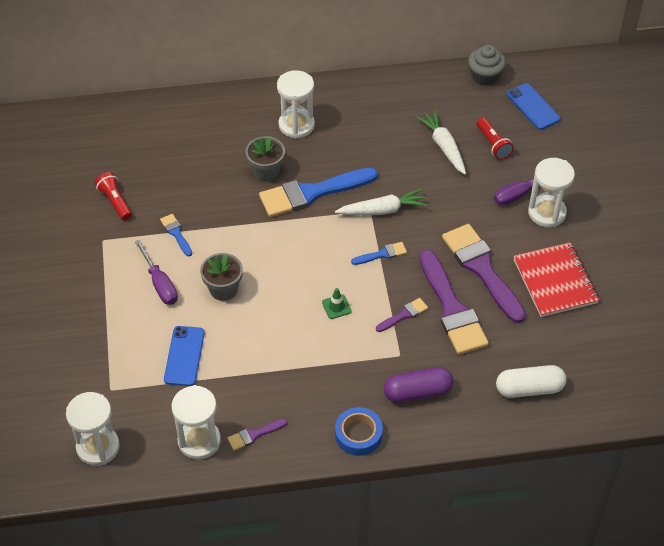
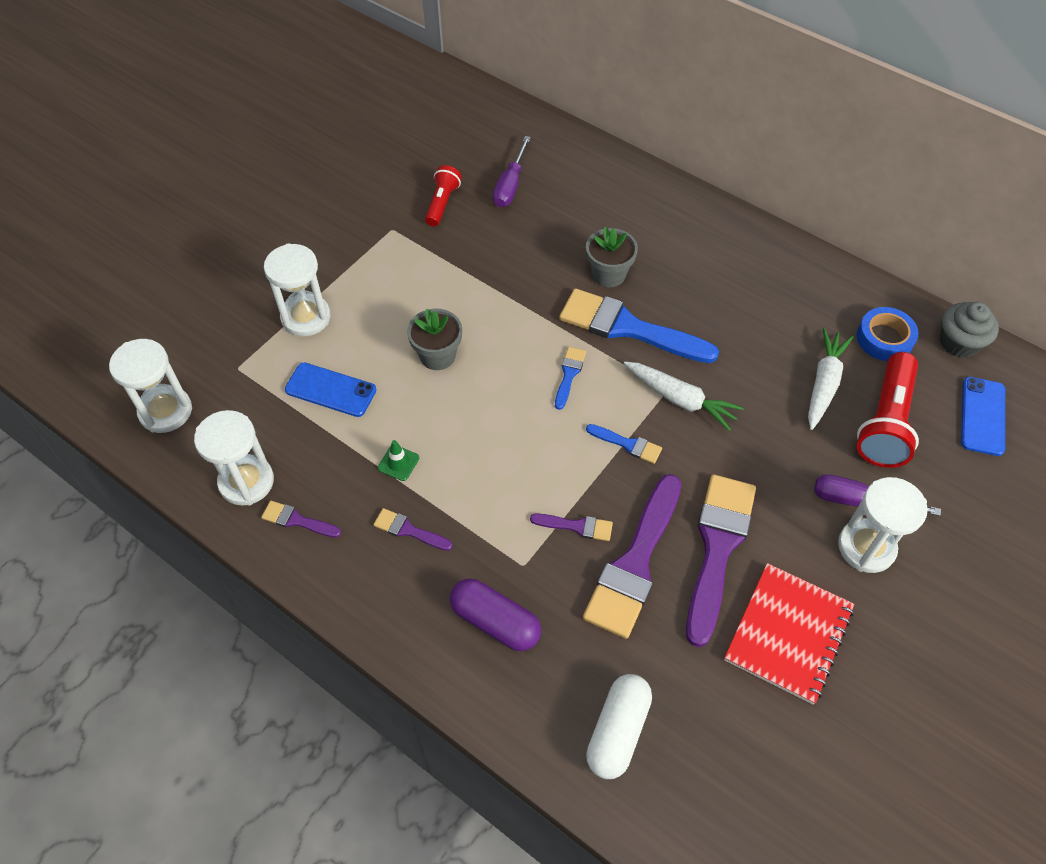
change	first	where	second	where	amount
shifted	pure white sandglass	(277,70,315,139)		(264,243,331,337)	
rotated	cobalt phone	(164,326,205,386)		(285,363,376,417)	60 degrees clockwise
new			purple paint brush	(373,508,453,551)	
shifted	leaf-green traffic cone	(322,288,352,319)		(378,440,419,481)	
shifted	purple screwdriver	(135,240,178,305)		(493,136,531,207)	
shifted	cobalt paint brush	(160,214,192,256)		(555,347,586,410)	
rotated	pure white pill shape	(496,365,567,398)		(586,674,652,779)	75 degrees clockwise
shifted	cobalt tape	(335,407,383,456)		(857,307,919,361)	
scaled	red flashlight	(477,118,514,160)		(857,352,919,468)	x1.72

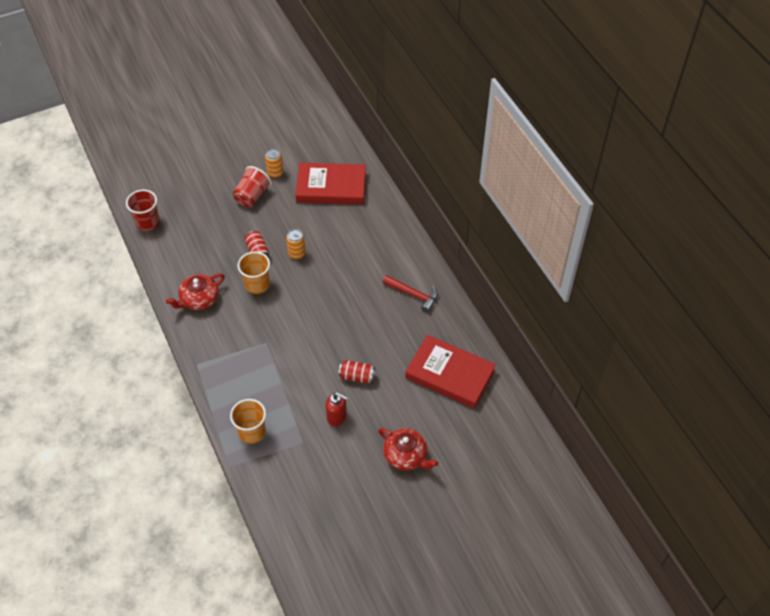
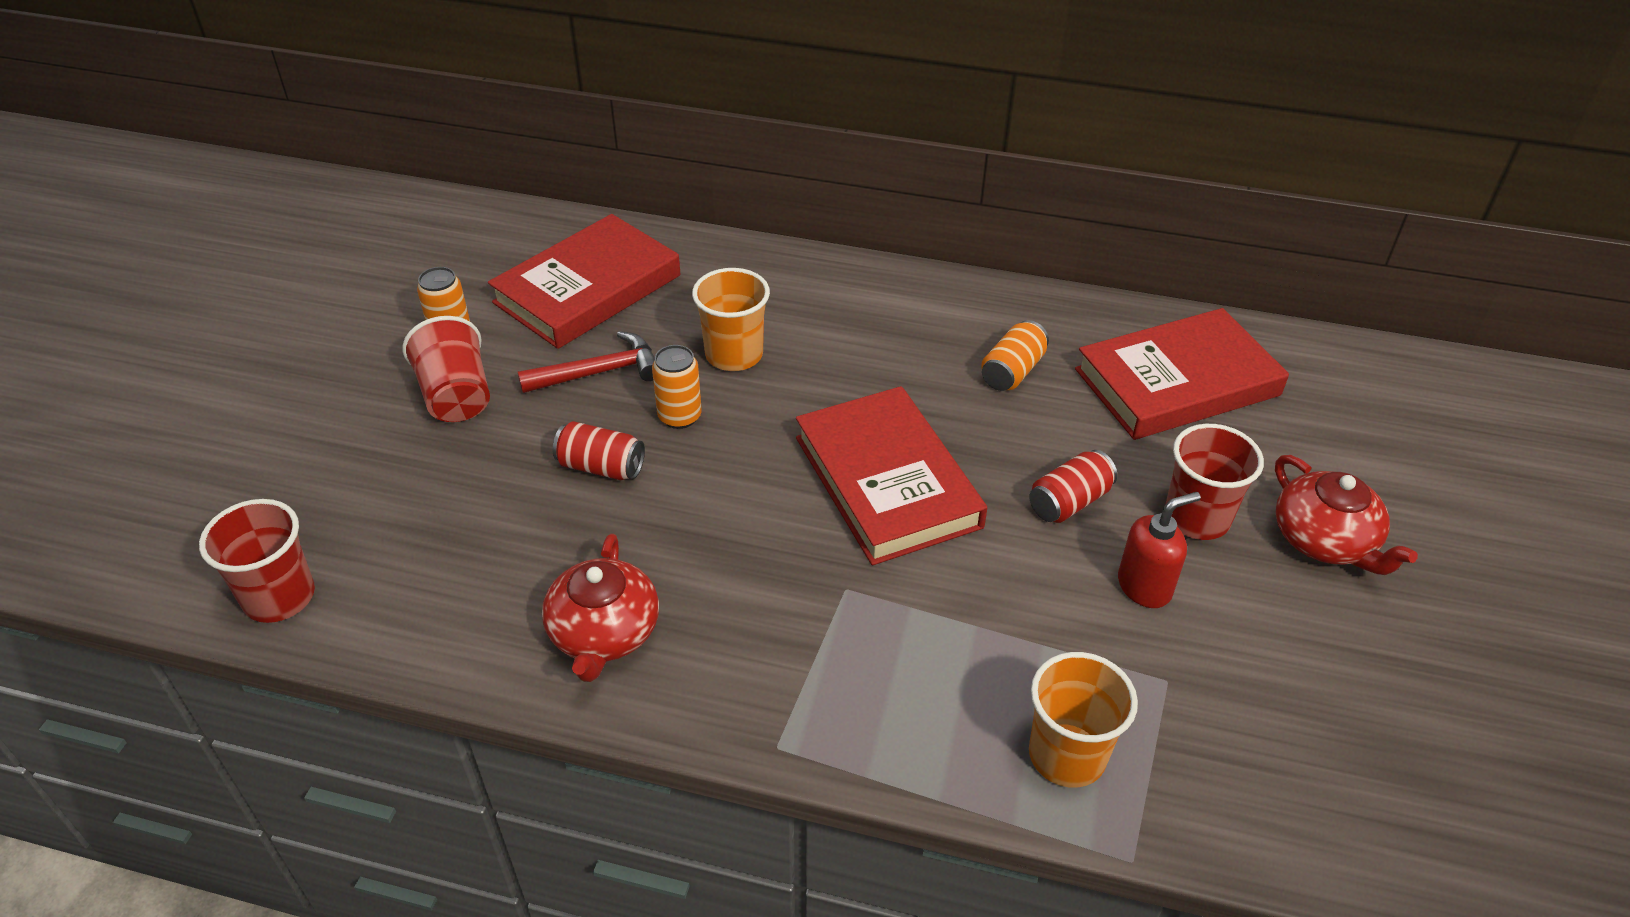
change	first	where	second	where	amount
shifted	red hammer	(383,275,438,312)		(518,331,655,393)	
shifted	bright orange beaker	(238,251,270,294)		(692,268,770,371)	
new			red hardcover	(796,386,987,565)	
new			bright orange tin	(981,320,1049,391)	
new			red beaker	(1165,424,1264,540)	
rotated	red teapot	(378,428,438,471)		(1275,455,1418,575)	75 degrees clockwise

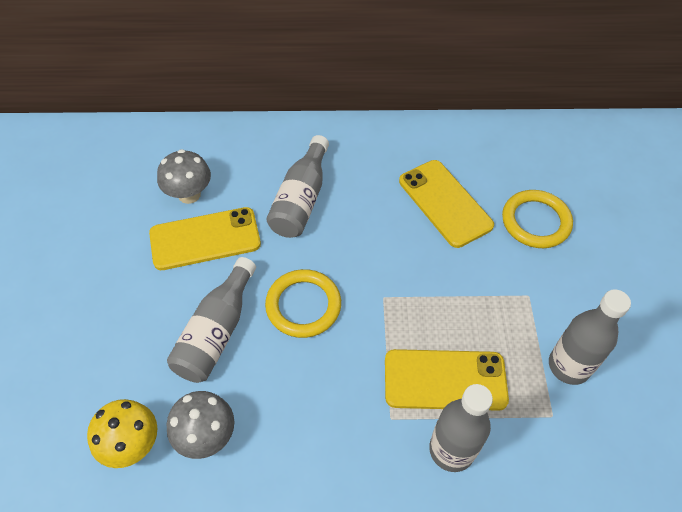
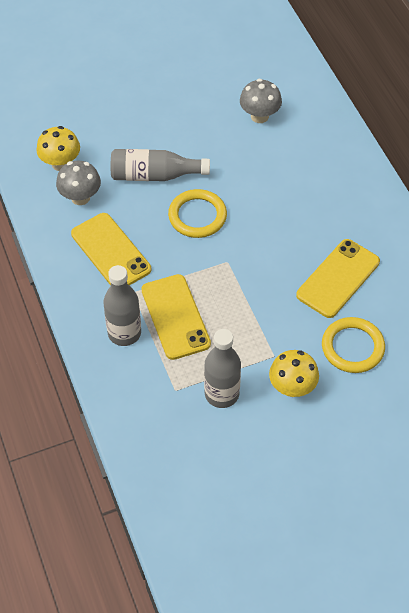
change	first	where	second	where	amount
shifted	golden phone	(149,207,261,270)		(71,213,151,286)	
new			golden mushroom	(269,350,319,397)	
gone	grey bottle	(266,135,329,238)			

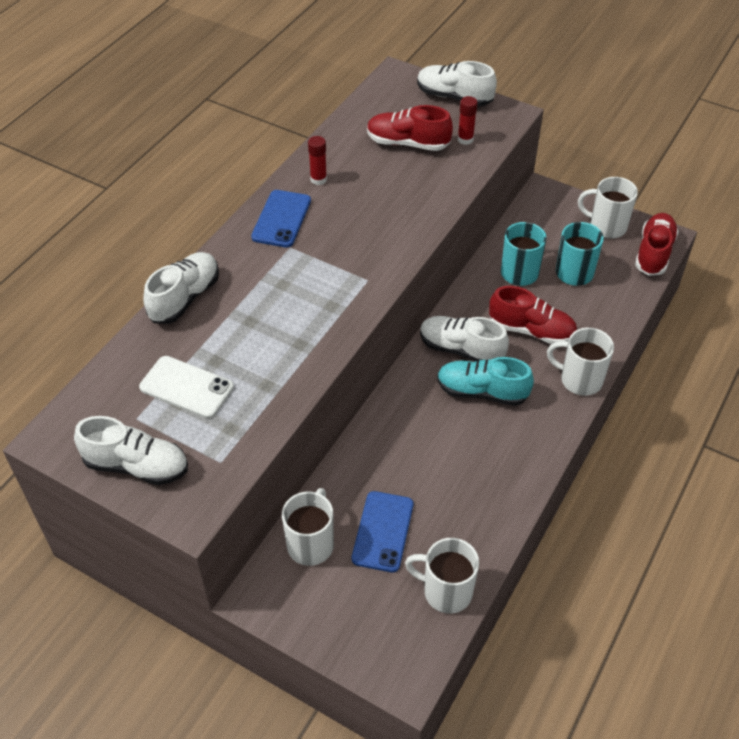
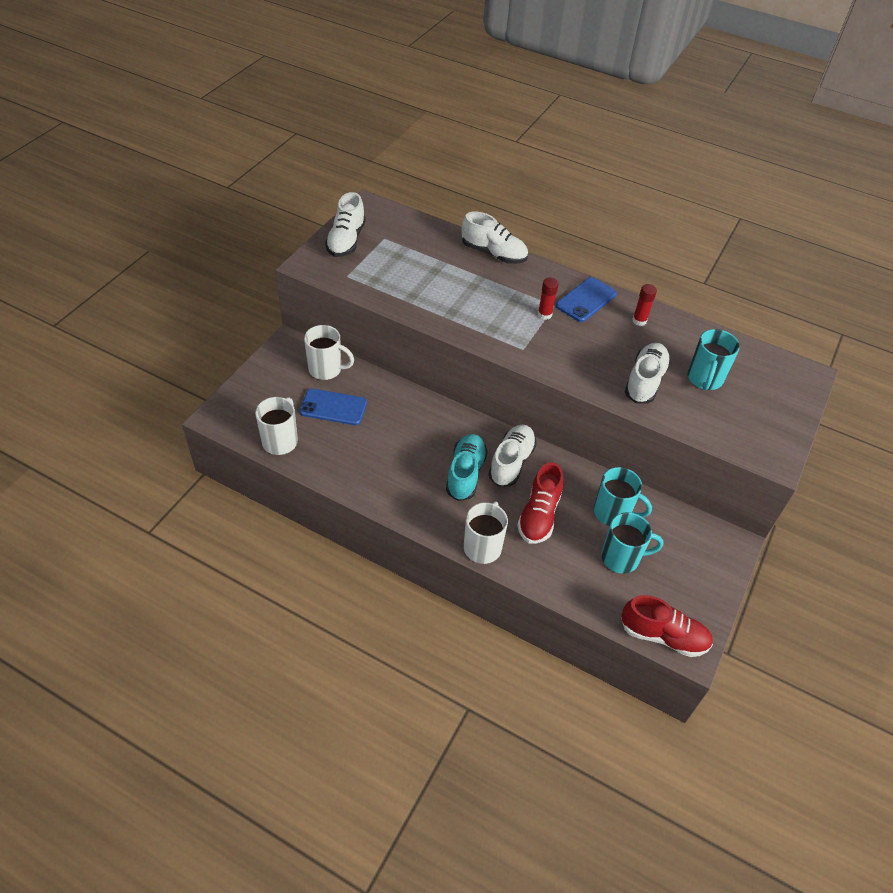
change	first	where	second	where	amount
shifted	red stick of glue	(458,96,478,145)		(538,278,559,320)	
rotated	cobalt phone	(251,190,311,248)		(556,277,617,322)	60 degrees counterclockwise
shifted	pure white lace-up shoe	(417,61,497,106)		(625,343,671,404)	
swapped	red lace-up shoe	(367,105,453,151)	teal tea mug	(688,329,740,390)	
gone	pure white phone	(139,356,234,418)			
gone	pure white tea mug	(578,177,638,239)			

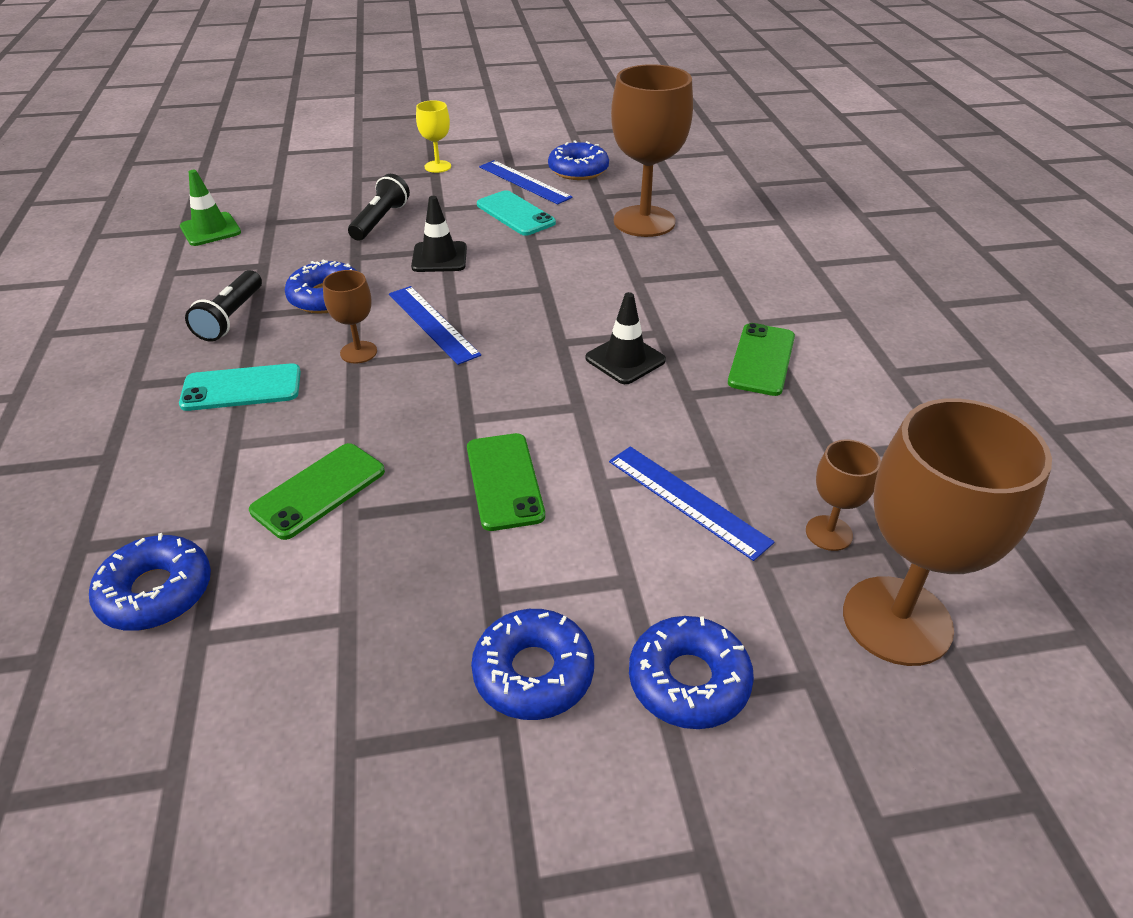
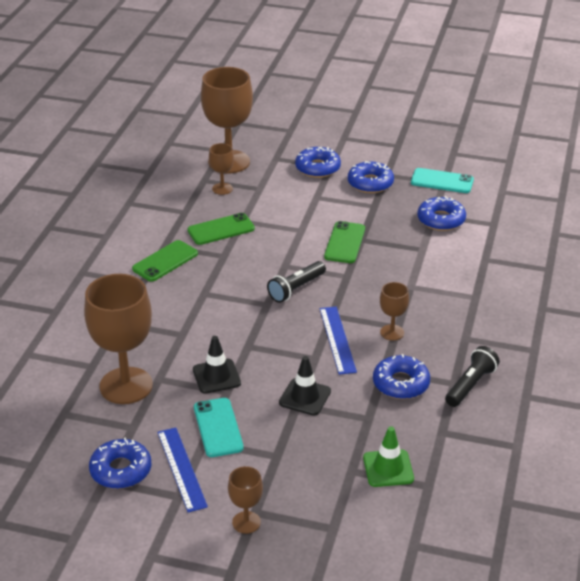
change	first	where	second	where	amount
shifted	leaf-green phone	(249,443,385,540)		(187,213,255,245)	
shifted	ebony traffic cone	(585,292,666,384)		(193,336,241,394)	
repainted	golden chalice	(416,100,451,173)	brown chalice	(228,466,263,534)	
shifted	ebony flashlight	(348,174,410,241)		(267,261,326,303)	
shifted	leaf-green traffic cone	(180,170,241,246)		(363,426,414,487)	
shifted	teal phone	(179,363,301,411)		(411,168,474,193)	
shifted	cobalt donut	(89,533,211,631)		(417,196,466,231)	
gone	cobalt measuring stick	(609,446,774,561)			

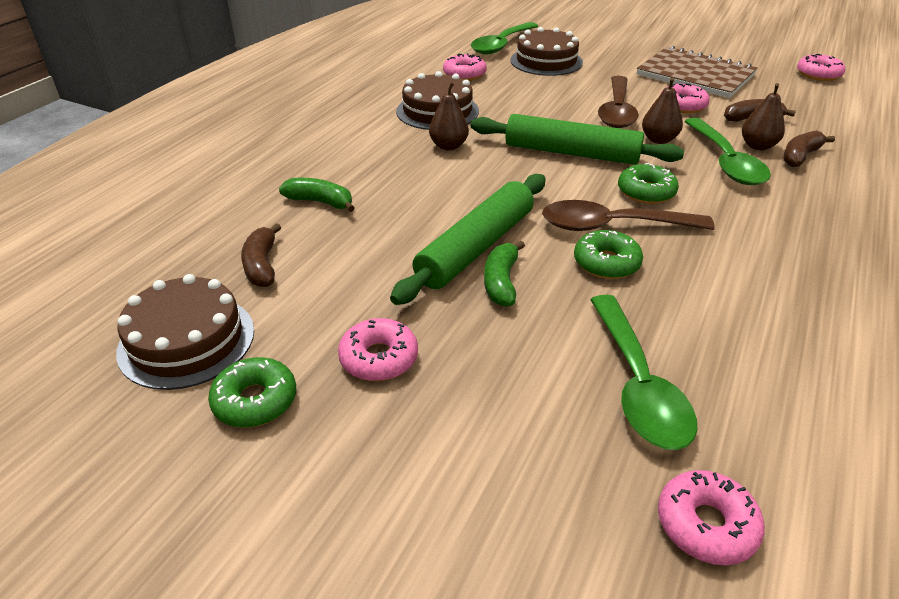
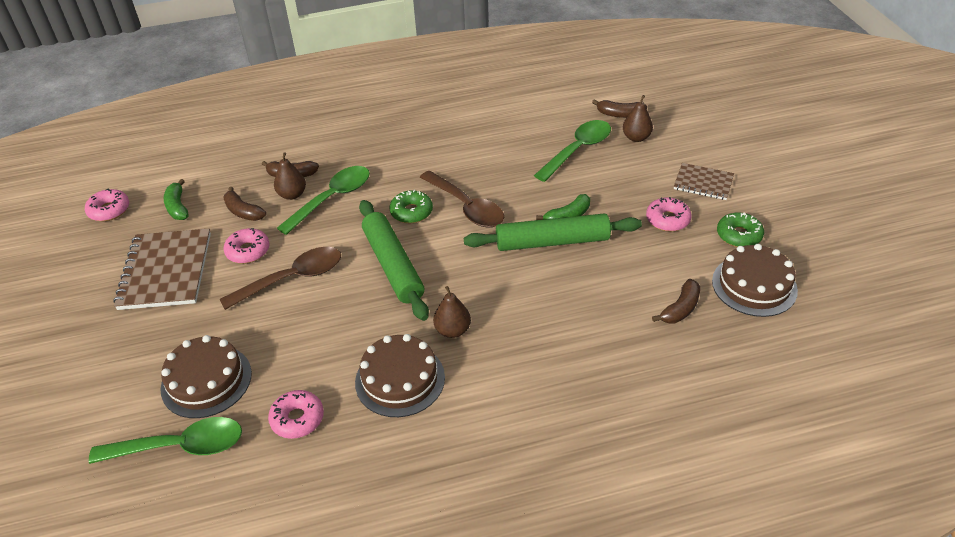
change	first	where	second	where	amount
shifted	leaf-green banana	(279,178,355,212)		(164,179,189,220)	
swapped	rosy donut	(658,470,765,565)	brown banana	(592,99,647,118)	
shifted	brown pear fruit	(642,78,683,144)		(623,95,653,142)	
new			brown notepad	(674,163,734,200)	
gone	leaf-green donut	(574,230,643,279)			

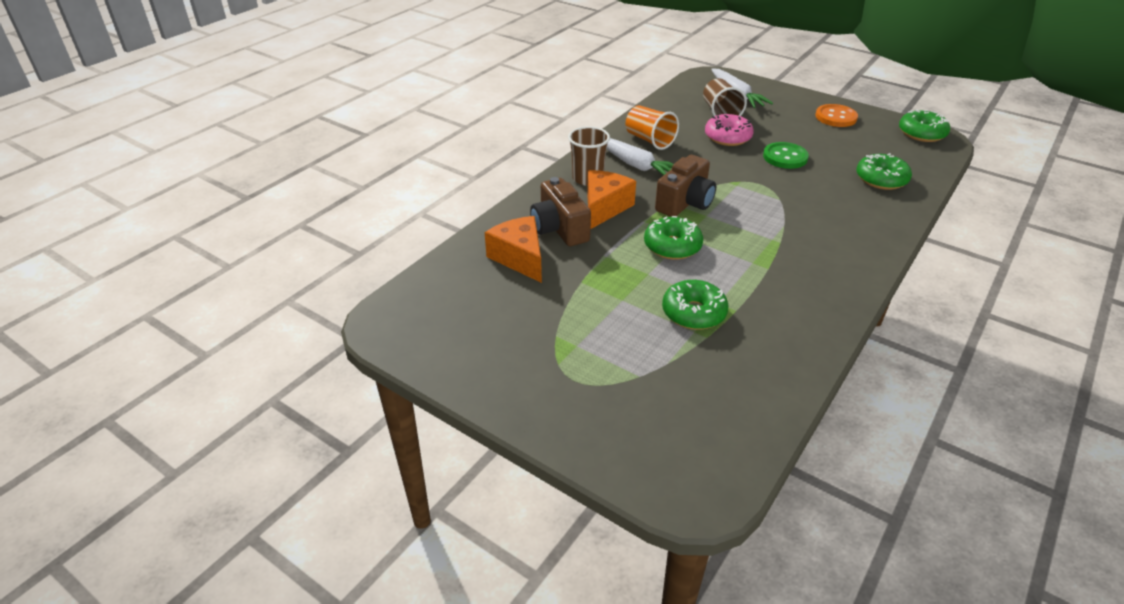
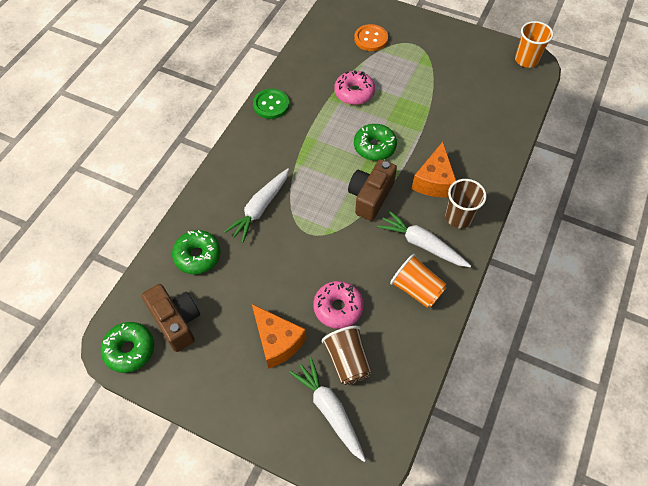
change	first	where	second	where	amount
shifted	brown camera	(530,177,591,246)		(141,284,200,352)	
new			pure white root vegetable	(224,168,289,243)	
shifted	bright orange piece of cheese	(485,216,542,283)		(252,304,307,369)	
shifted	leaf-green sewing button	(763,142,809,169)		(253,89,289,119)	
repainted	leaf-green donut	(662,280,729,330)	rosy donut	(334,70,375,105)	
shifted	bright orange sewing button	(815,104,858,127)		(354,24,388,51)	
new			bright orange beaker	(515,21,554,68)	

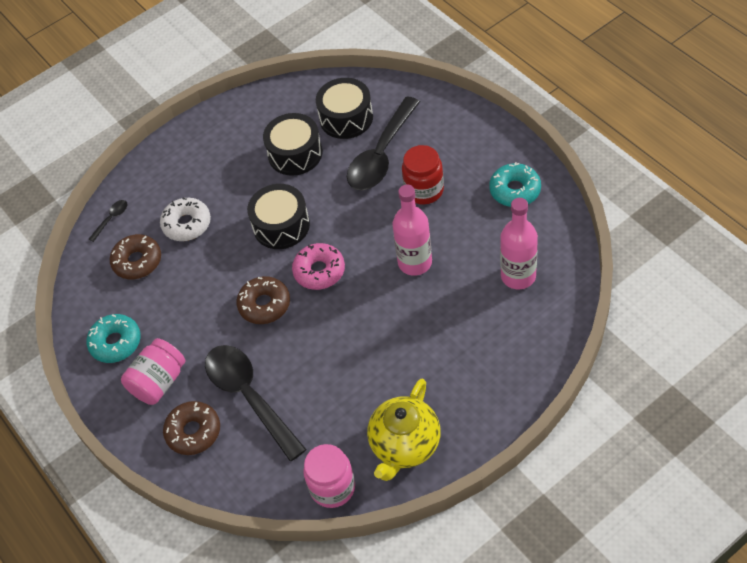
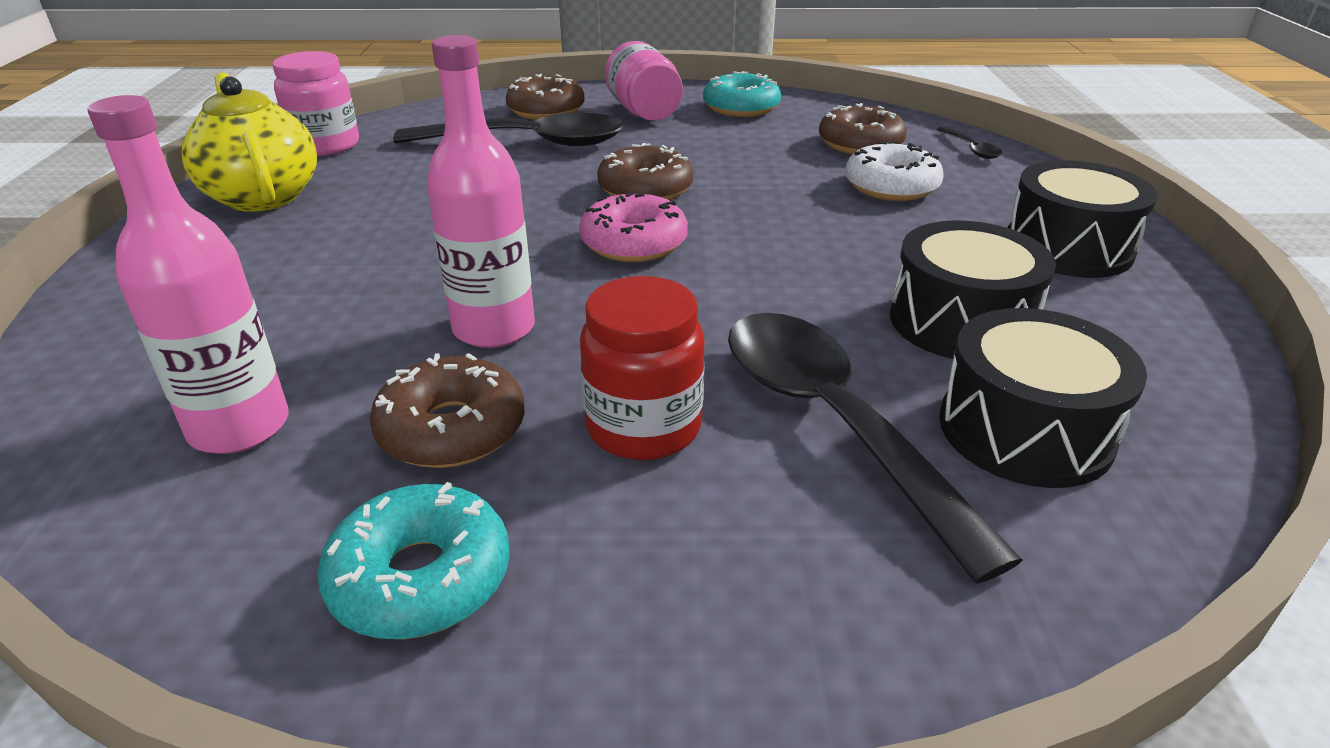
change	first	where	second	where	amount
new			brown donut	(370,353,525,468)	
shifted	ebony snare drum	(247,184,310,249)		(1008,160,1158,278)	

